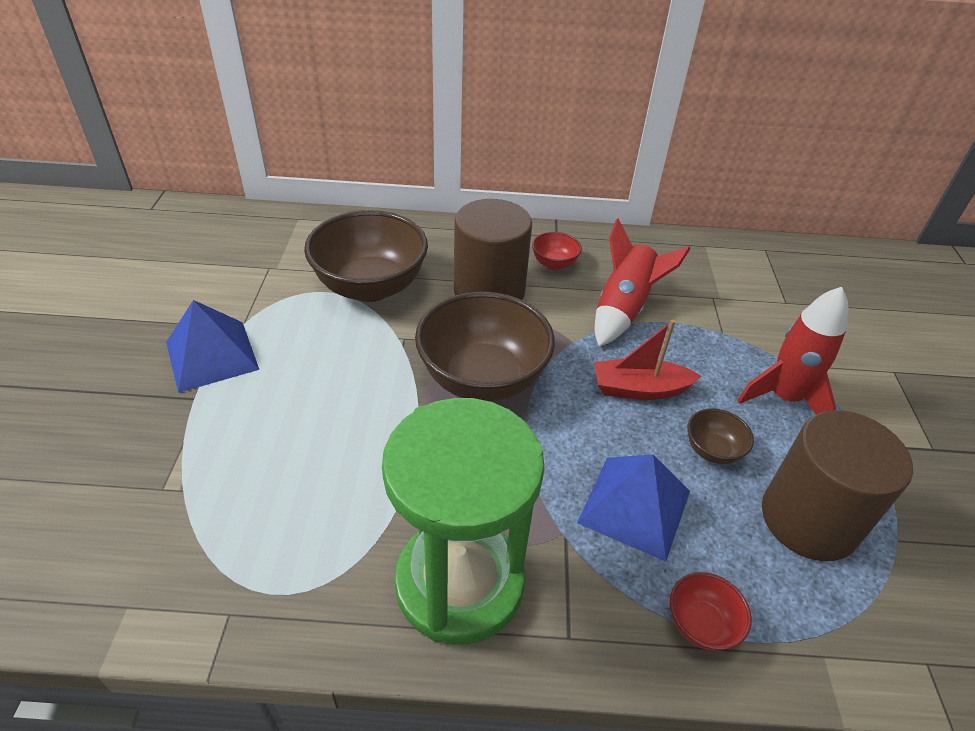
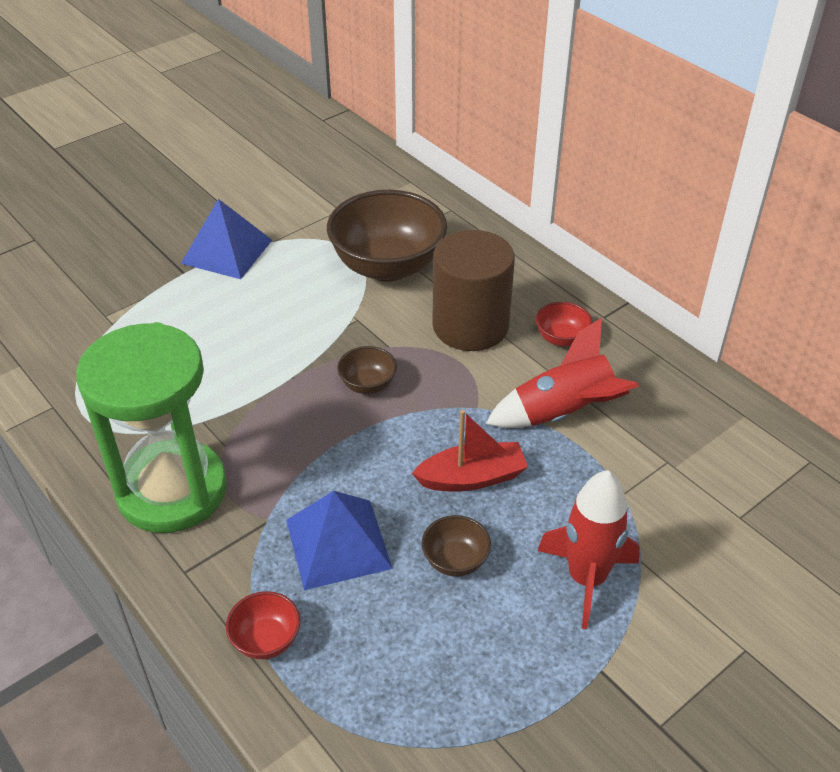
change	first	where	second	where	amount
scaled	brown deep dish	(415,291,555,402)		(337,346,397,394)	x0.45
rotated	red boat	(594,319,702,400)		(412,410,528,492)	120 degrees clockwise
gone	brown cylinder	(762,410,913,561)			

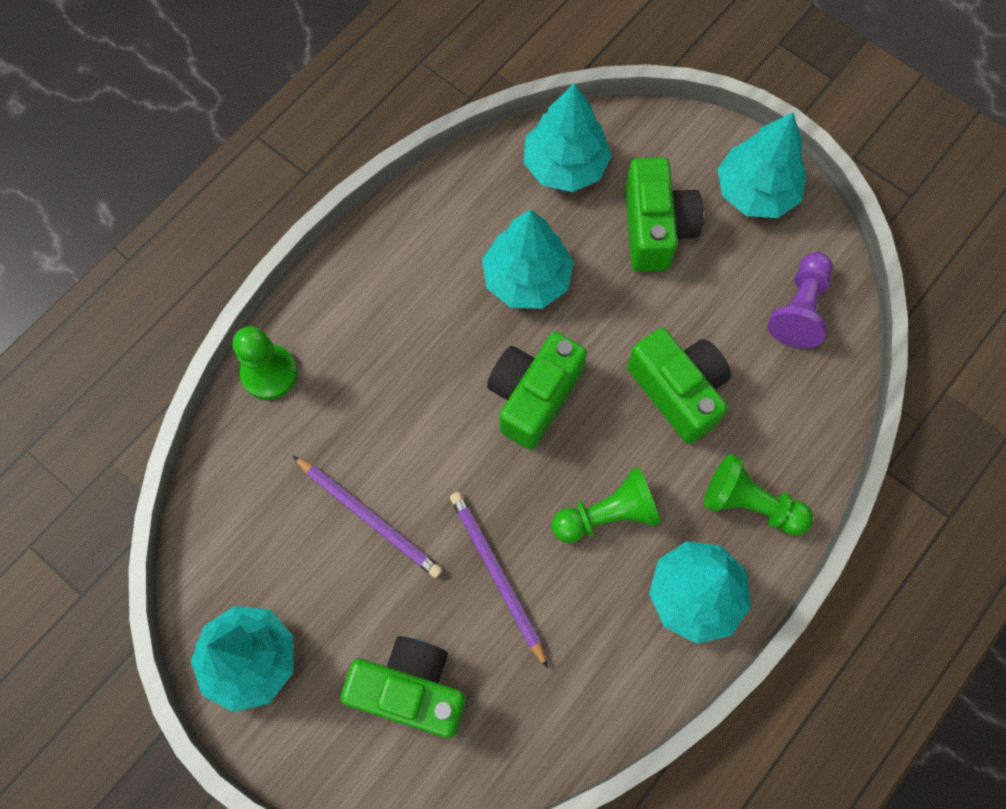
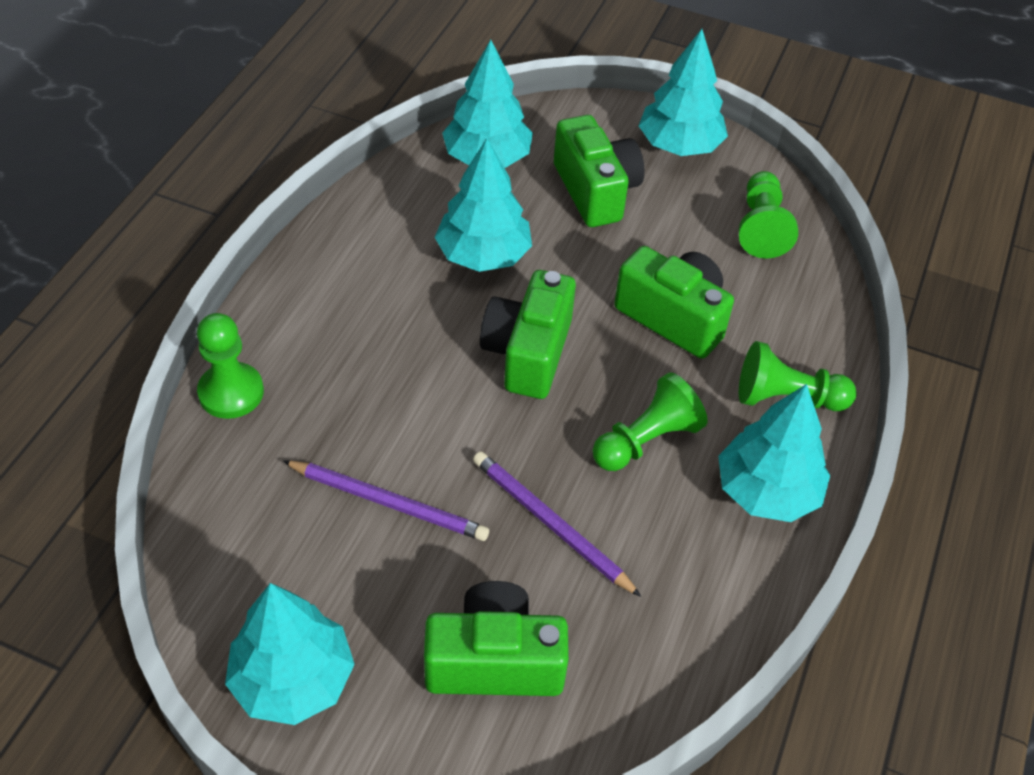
change	first	where	second	where	amount
repainted	purple chess pawn	(768,252,833,348)	leaf-green chess pawn	(739,171,798,259)	

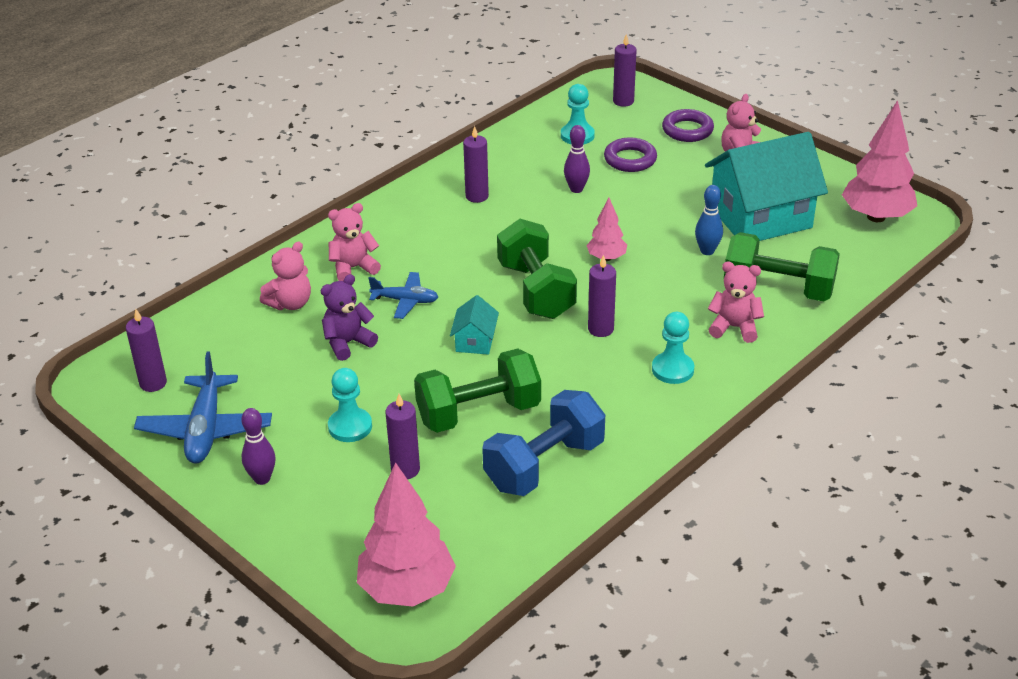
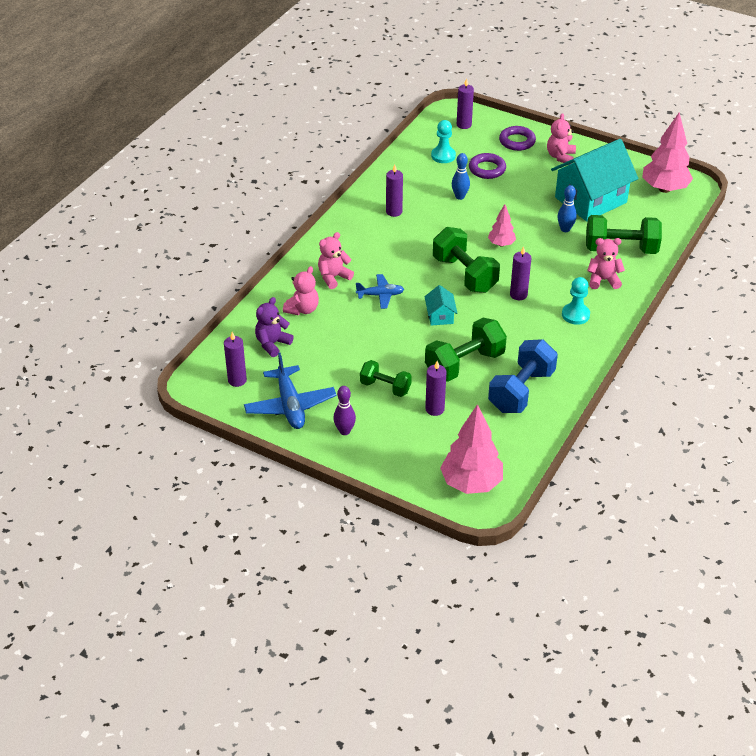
change	first	where	second	where	amount
shifted	purple teddy	(321,274,378,361)		(255,297,294,357)	
swapped	teal chess pawn	(328,368,372,442)	leaf-green hand weight	(360,360,412,397)	
repainted	purple skittle	(564,125,590,193)	cobalt skittle	(452,153,470,200)	

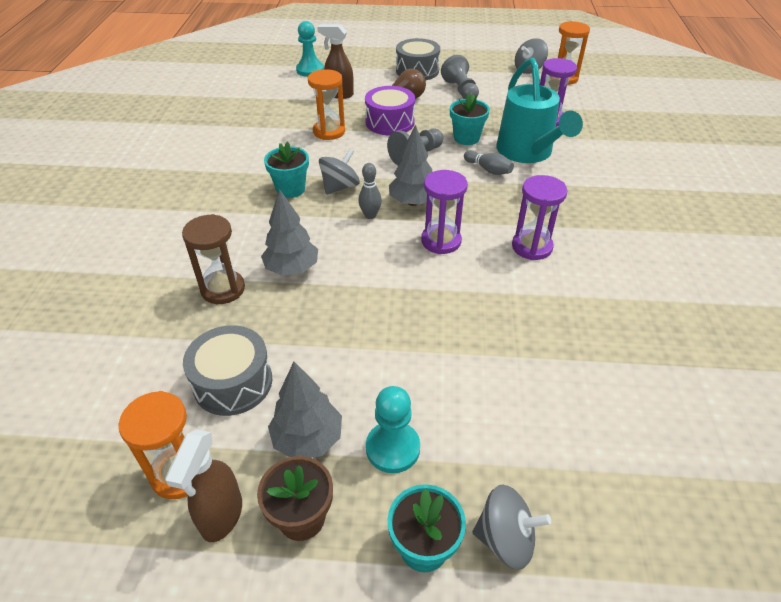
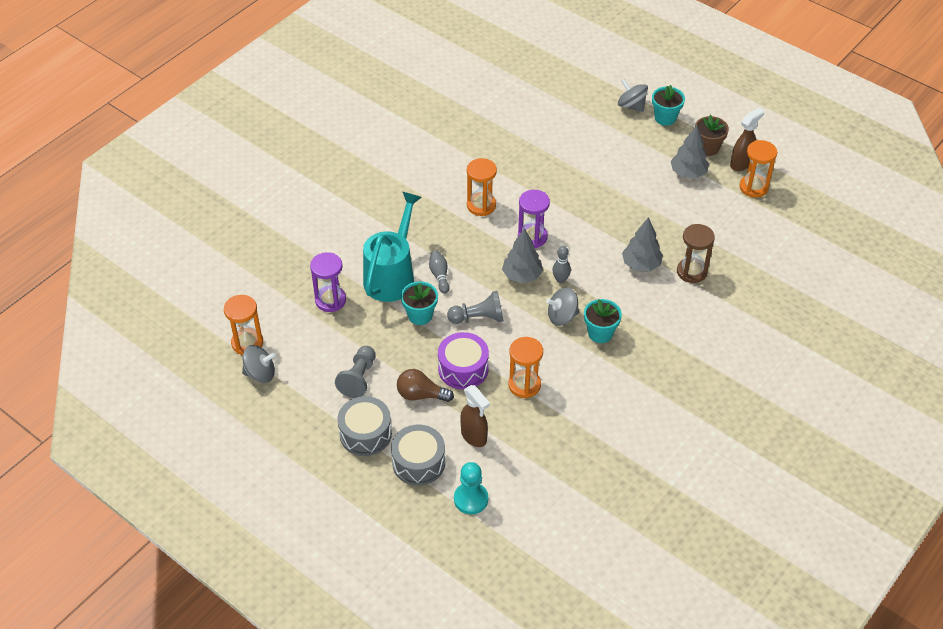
change	first	where	second	where	amount
shifted	grey snare drum	(183,325,272,416)		(391,425,445,486)	
repainted	purple sandglass	(512,175,568,260)	bright orange sandglass	(467,158,497,216)	
gone	teal chess pawn	(366,386,420,473)			

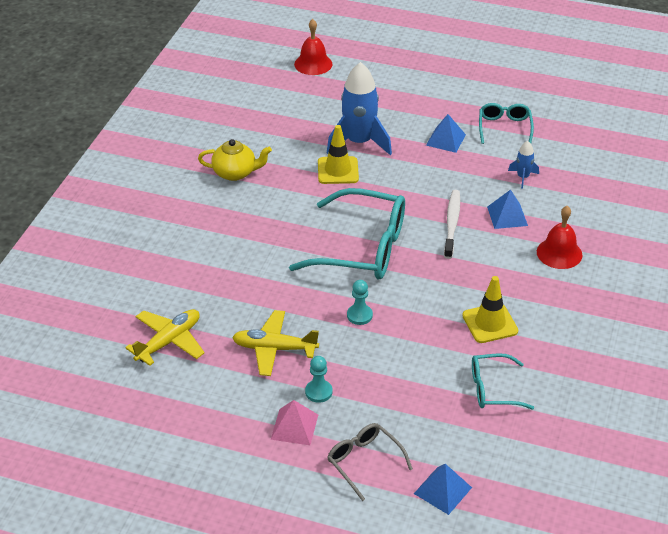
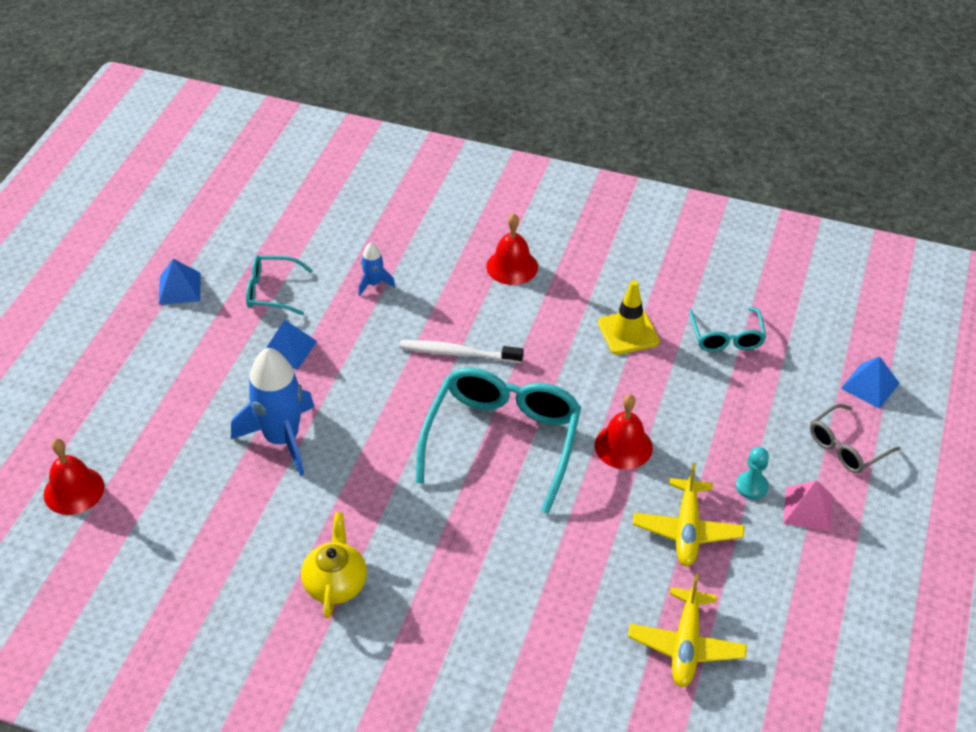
change	first	where	second	where	amount
shifted	cobalt pyramid shape	(487,190,528,229)		(159,259,201,305)	
swapped	teal chess pawn	(347,280,373,325)	red school bell	(595,394,653,469)	
rotated	golden aeroplane	(125,309,205,366)		(628,574,747,687)	120 degrees counterclockwise
gone	golden traffic cone	(318,125,359,184)			

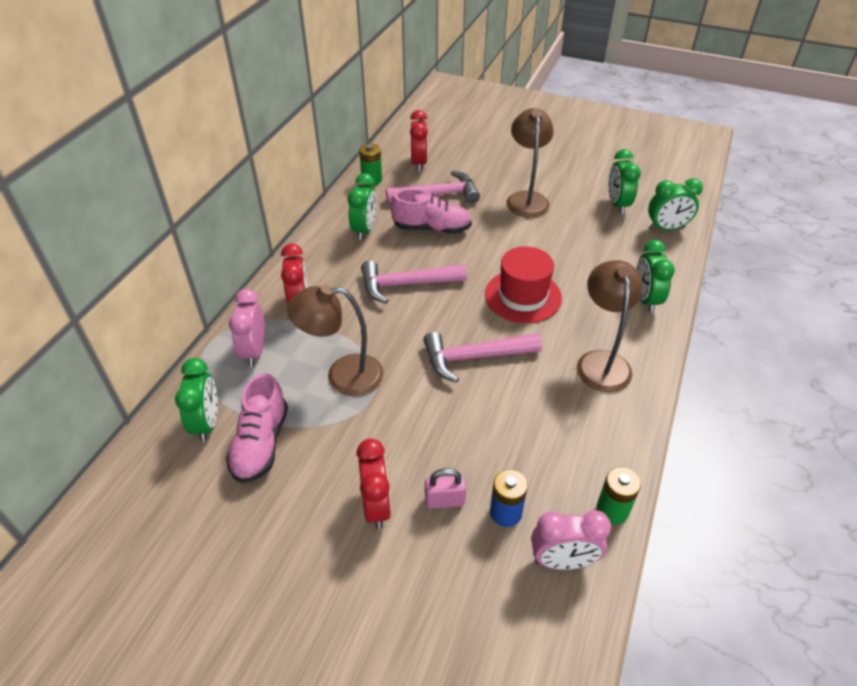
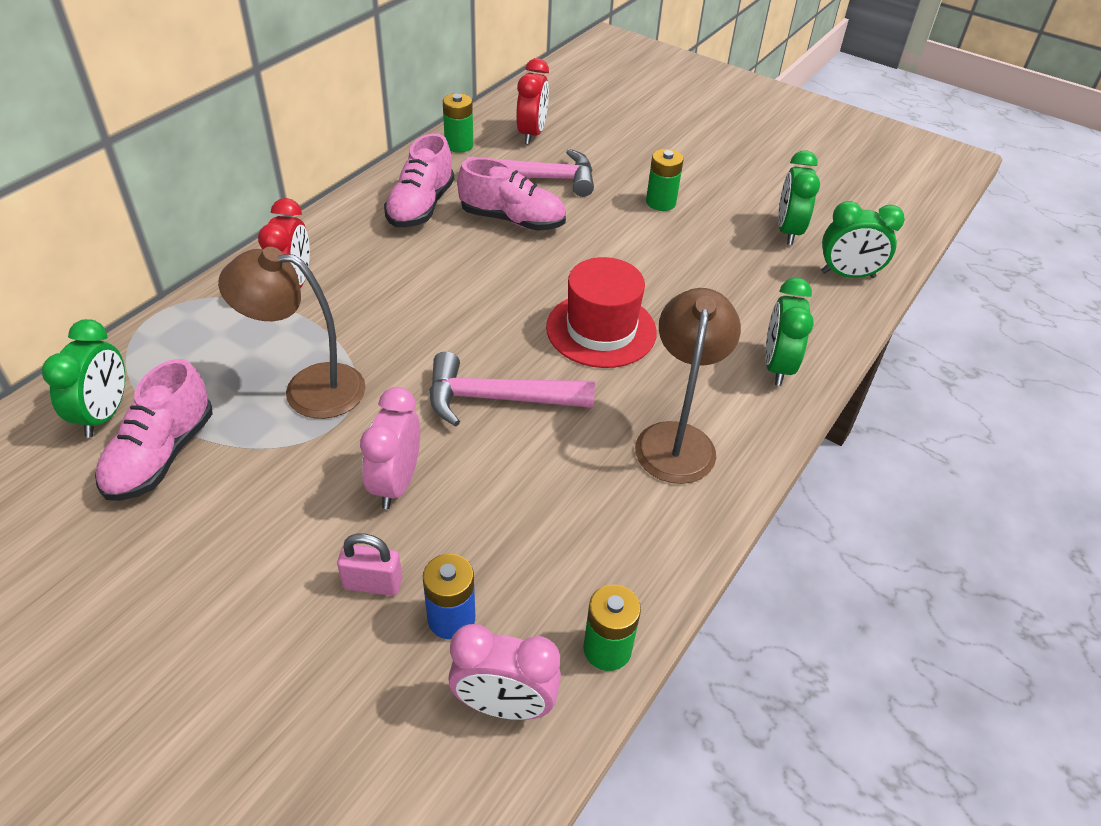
change	first	where	second	where	amount
shifted	rosy alarm clock	(229,289,265,367)		(360,387,420,509)	
swapped	leaf-green alarm clock	(348,173,377,240)	rosy lace-up shoe	(384,133,454,227)	
swapped	brown reading lamp	(506,108,554,217)	leaf-green battery	(646,149,684,211)	
gone	red alarm clock	(356,438,391,529)			
gone	rosy hammer	(361,260,467,304)			

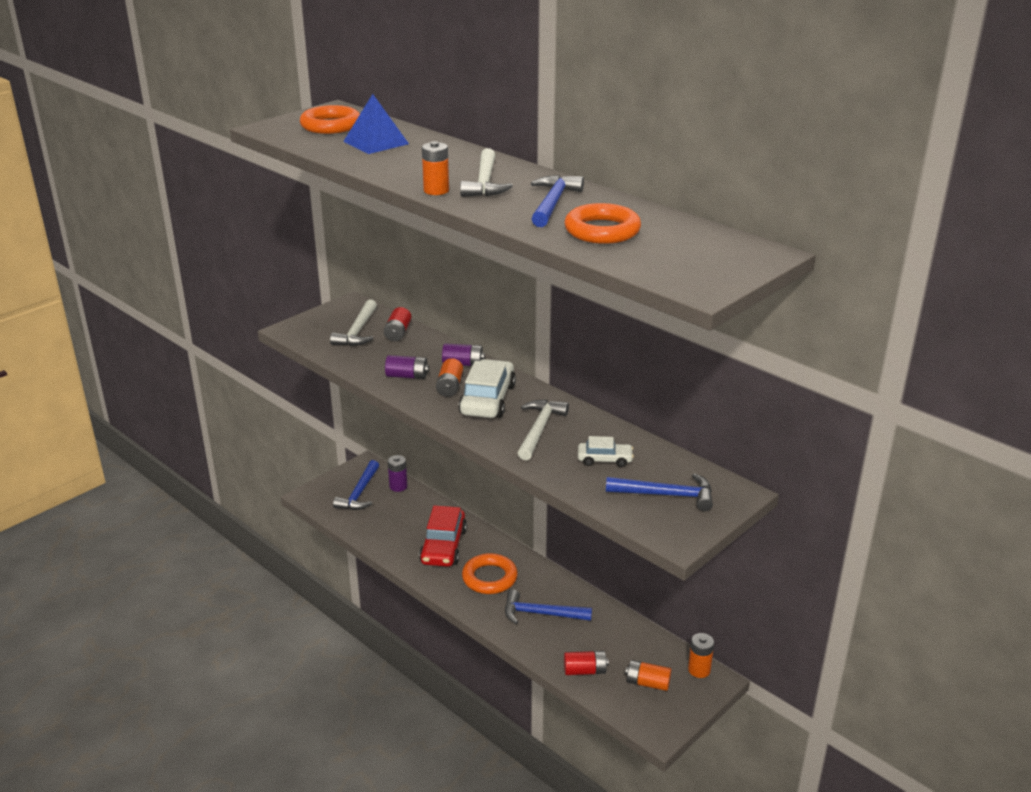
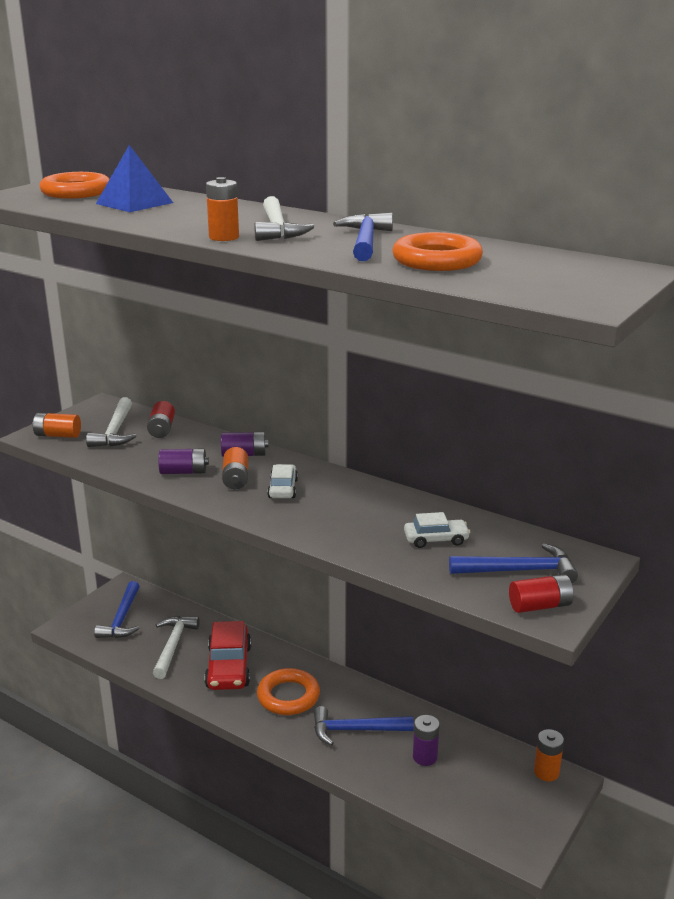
change	first	where	second	where	amount
shifted	bright orange battery	(625,660,671,691)		(32,413,81,438)	
shifted	pure white hammer	(518,400,569,460)		(153,616,200,679)	
scaled	pure white automobile	(459,359,516,418)		(267,464,298,498)	x0.55
shifted	purple battery	(388,455,408,492)		(413,715,439,766)	
shifted	red battery	(564,651,609,675)		(509,574,574,613)	

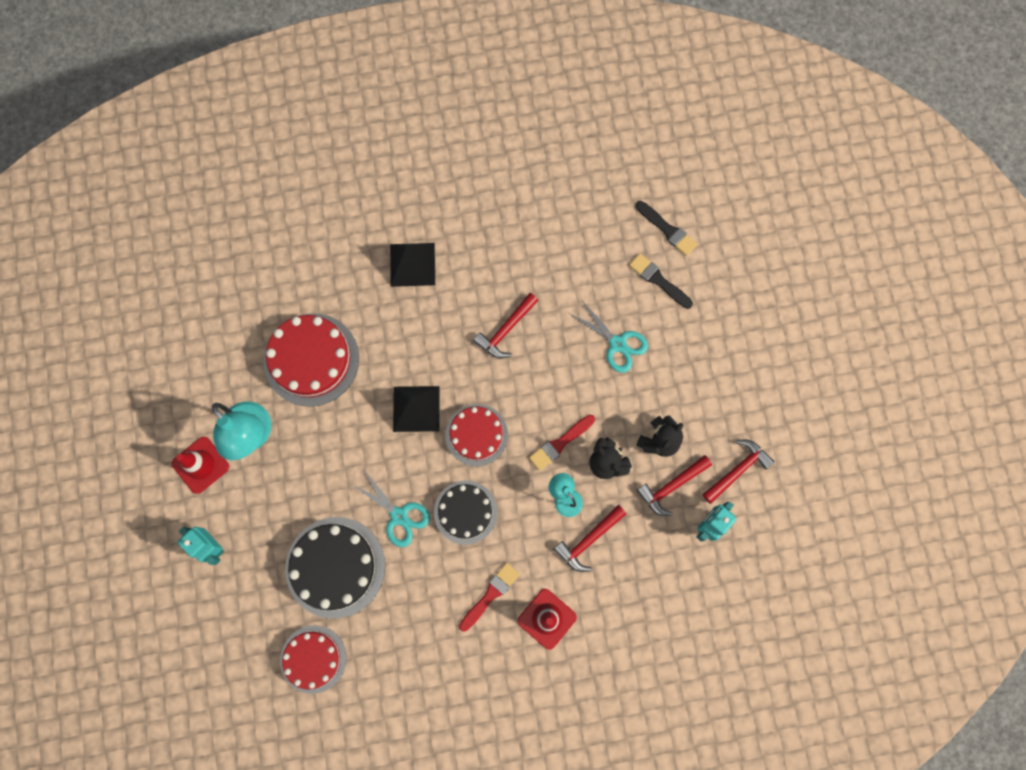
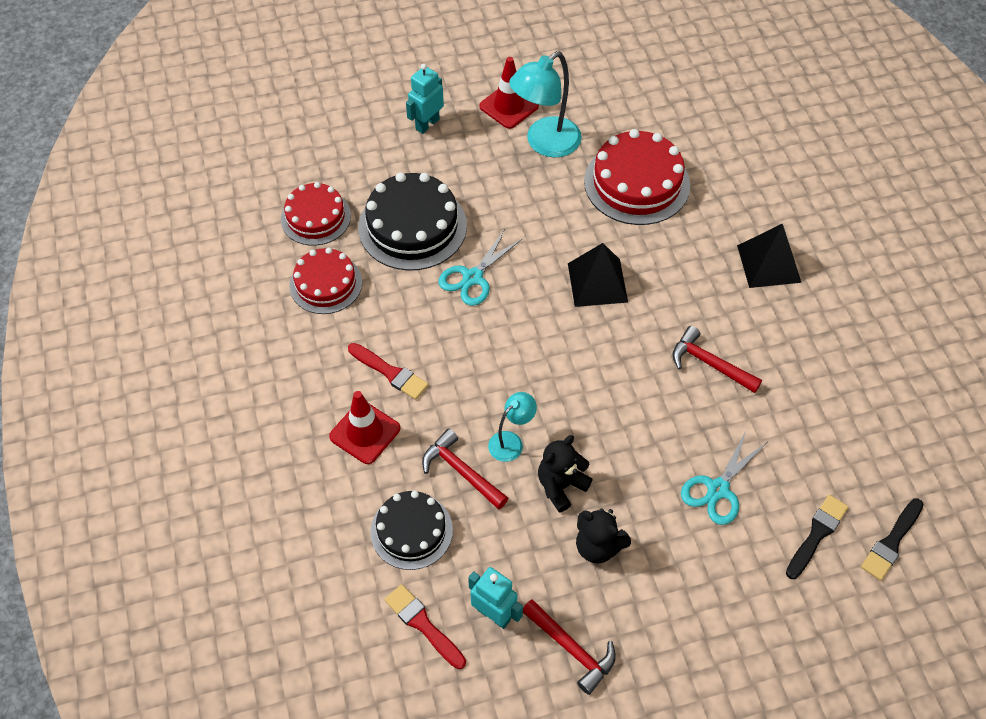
change	first	where	second	where	amount
shifted	red gateau	(445,404,508,466)		(290,247,362,314)	
shifted	ebony gateau	(434,480,498,545)		(370,491,453,570)	
shifted	red paint brush	(529,415,595,471)		(385,584,466,669)	
gone	red hammer	(636,455,712,516)			

